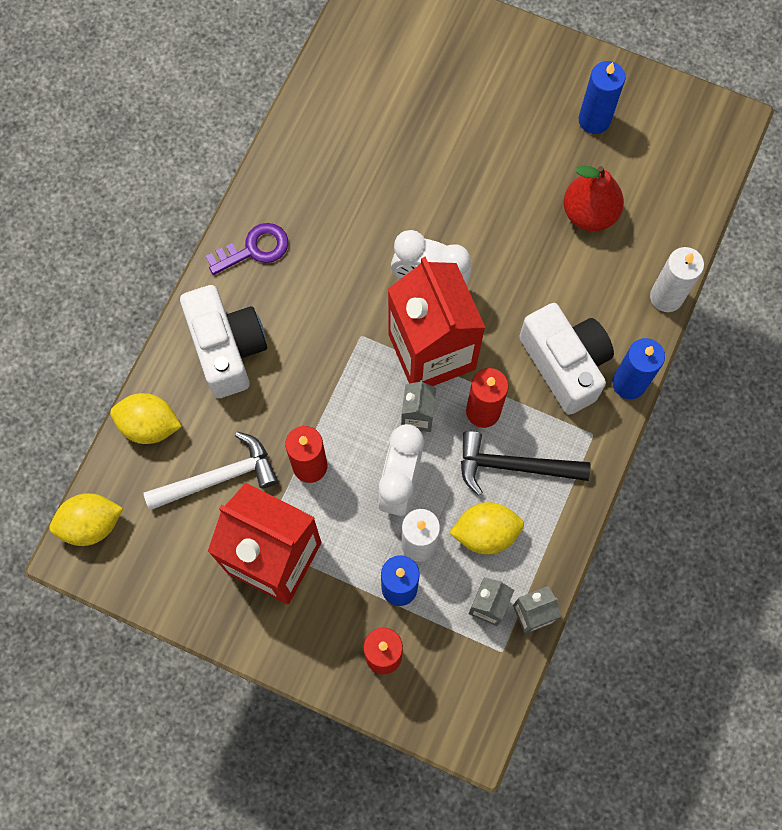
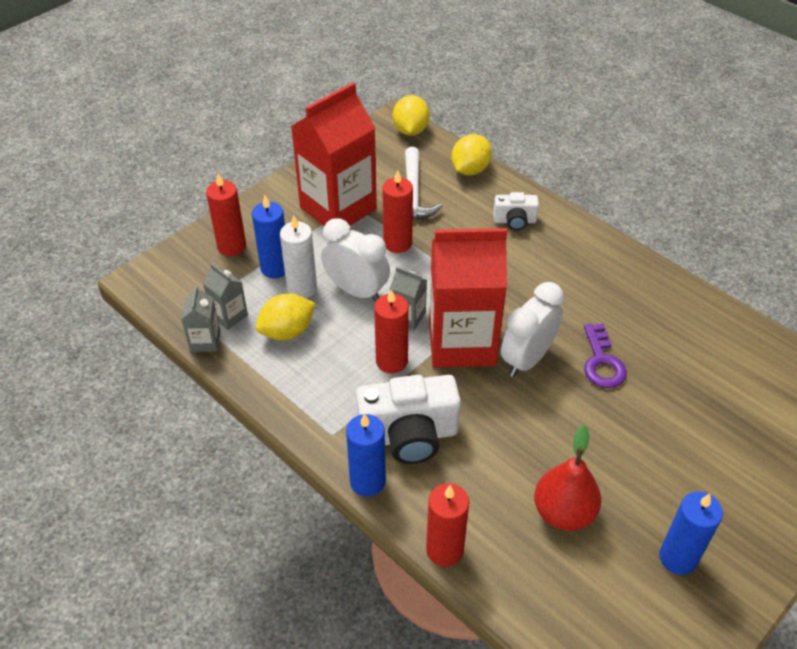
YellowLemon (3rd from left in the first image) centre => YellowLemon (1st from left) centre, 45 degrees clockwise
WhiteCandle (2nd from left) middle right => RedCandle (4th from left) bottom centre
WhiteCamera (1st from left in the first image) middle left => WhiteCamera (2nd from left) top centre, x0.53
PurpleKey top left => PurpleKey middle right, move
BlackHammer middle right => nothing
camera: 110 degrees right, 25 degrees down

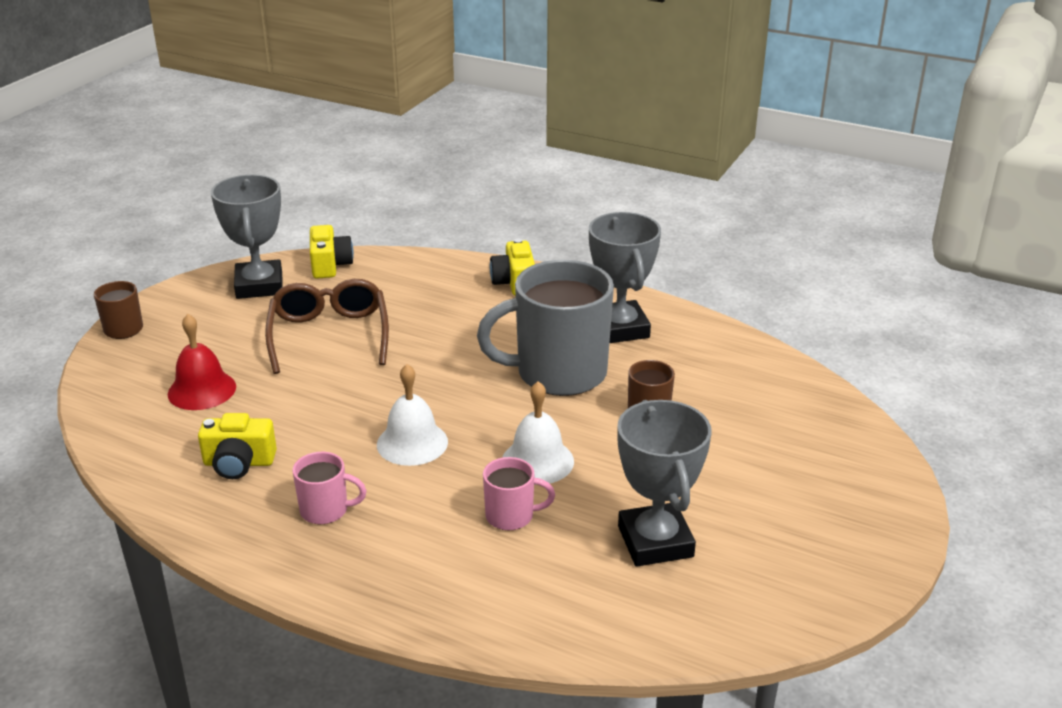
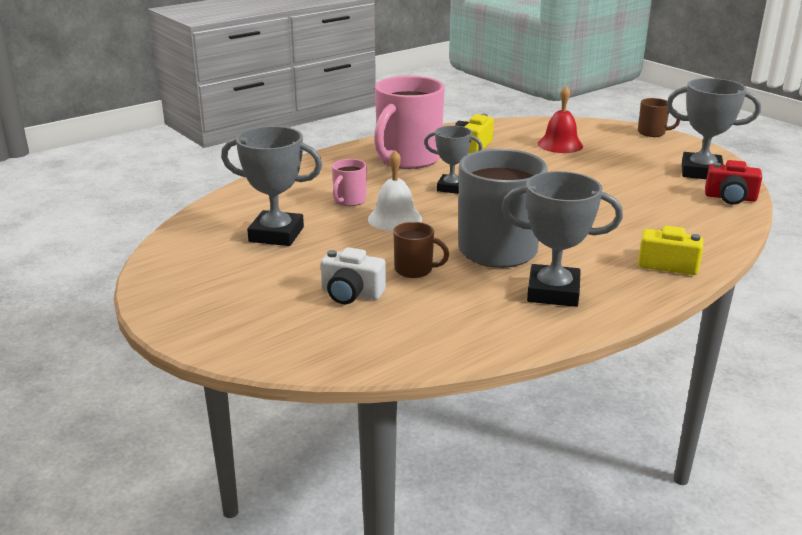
nothing => WhiteCamera centre
PinkMug (1st from left in the first image) bottom left => PinkMug (2nd from left) top centre, x2.19
WhiteBell (1st from left) centre => GreyTrophy (2nd from left) top centre
YellowCamera (2nd from left) middle left => RedCamera middle right
BrownGlasses middle left => nothing
camera: 115 degrees right, 5 degrees down

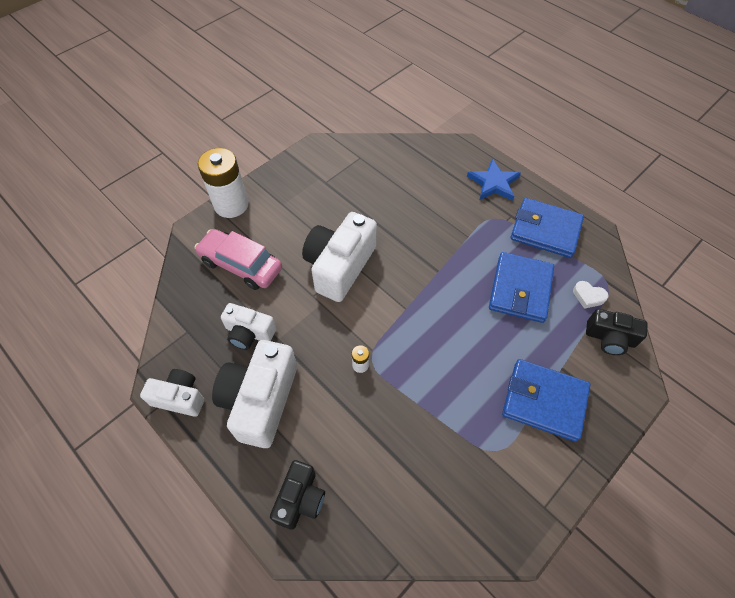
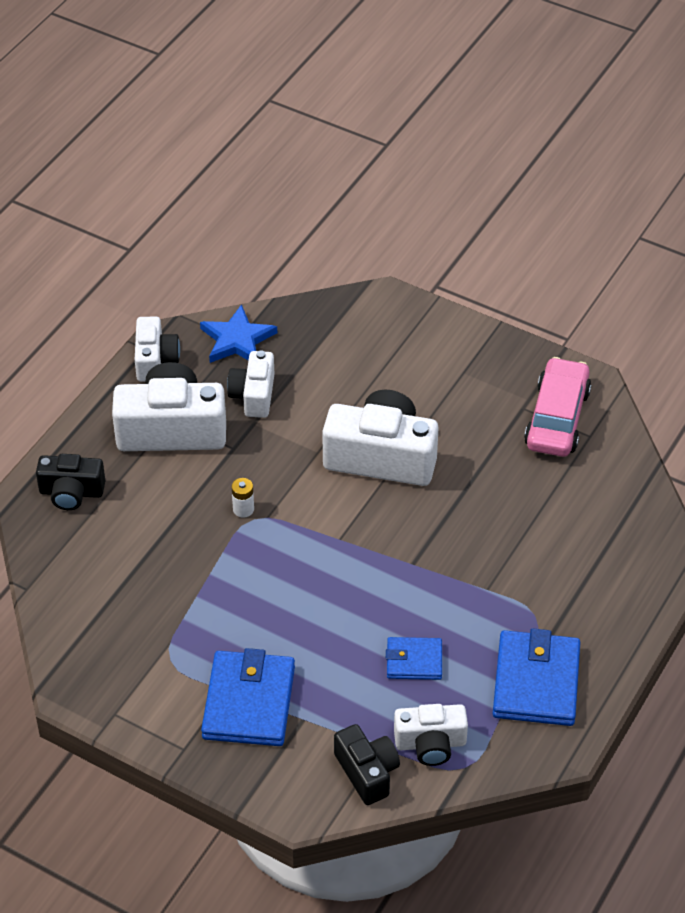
BlueStar top right => BlueStar centre, move
BlackCamera (2nd from left) middle right => BlackCamera (2nd from left) bottom centre, 150 degrees clockwise
BlueWallet (1st from left in the first image) middle right => BlueWallet (2nd from left) bottom centre, x0.57
WhiteHeart middle right => WhiteCamera (5th from left) bottom centre
PinkCar middle left => PinkCar middle right, move
WhiteBattery (1st from left) top left => nothing
camera: 75 degrees right, 10 degrees down

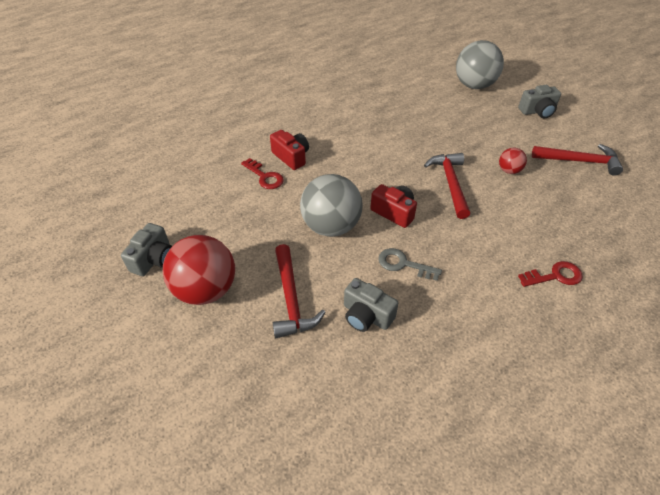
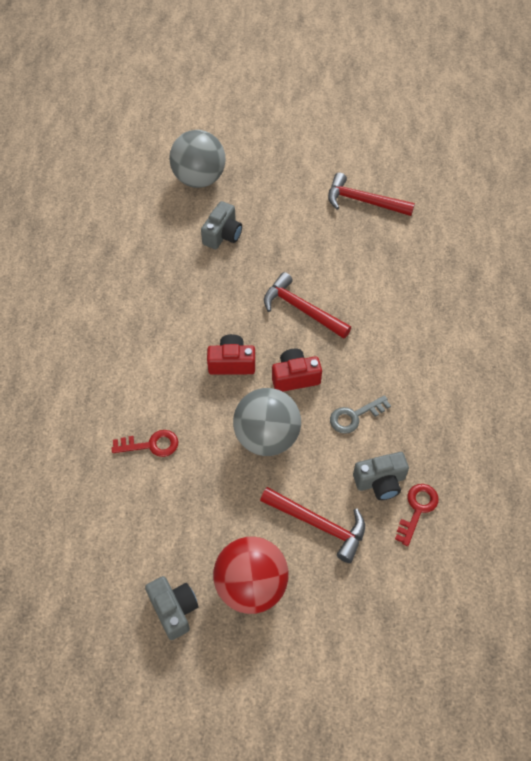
GreyCamera (3rd from left in the first image) top right => GreyCamera (2nd from left) top centre, move
RedCamera (1st from left) top centre => RedCamera (1st from left) centre, move
RedHammer (3rd from left) top right, 120 degrees counterclockwise
RedKey (2nd from left) middle right => RedKey (2nd from left) bottom right, move
RedBall (2nd from left) top right => nothing
camera: 50 degrees left, 10 degrees up

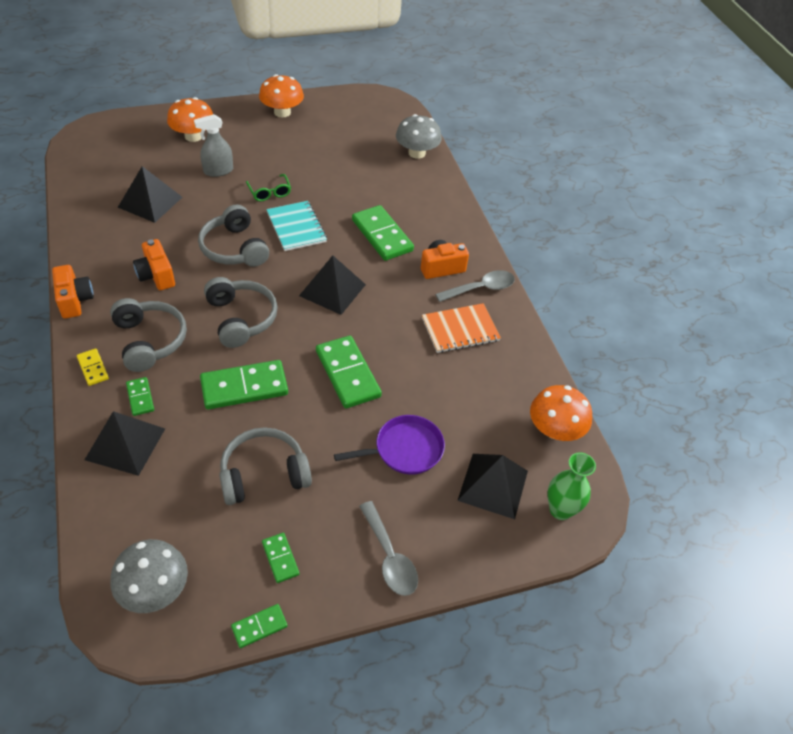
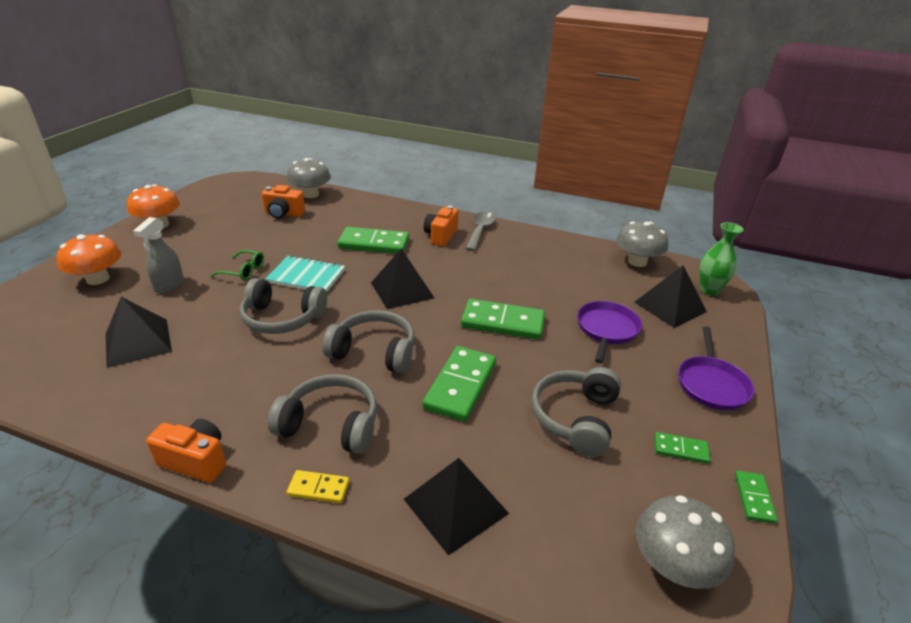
OrangeCamera (2nd from left) middle left => OrangeCamera (2nd from left) top left, move
OrangeMushroom (3rd from left) middle right => GreyMushroom (2nd from left) middle right
GreySpoon (1st from left) bottom centre => PurplePan (2nd from left) middle right
GreenDomino (1st from left) middle left => nothing
OrangeNotebook centre => nothing
camera: 50 degrees left, 15 degrees down

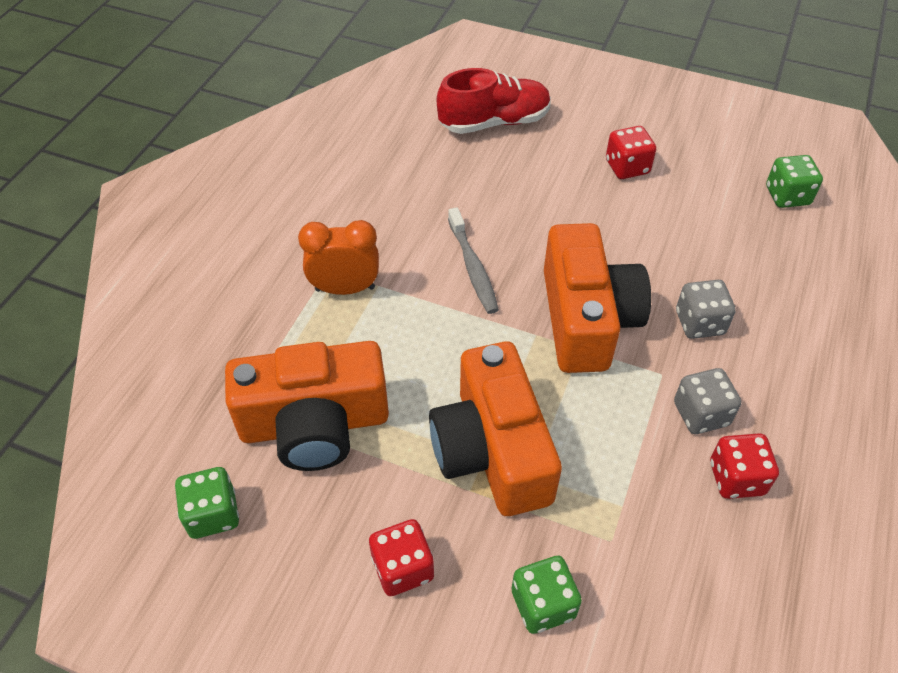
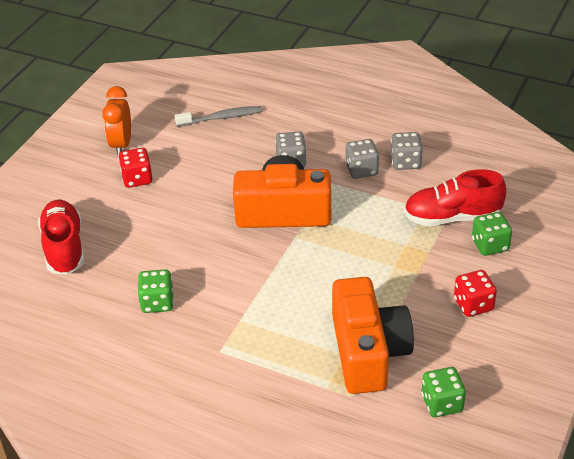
OrangeClock centre => OrangeClock top left, move
GreenDice (3rd from left in the first image) top right => GreenDice (1st from left) middle left, move
GreyToothbrush centre => GreyToothbrush top centre, move
RedDice (3rd from left) bottom right => GreyDice (3rd from left) top right
nothing => RedShoe (2nd from left) middle right
OrangeCamera (2nd from left) centre => nothing
camera: 85 degrees left, 10 degrees down

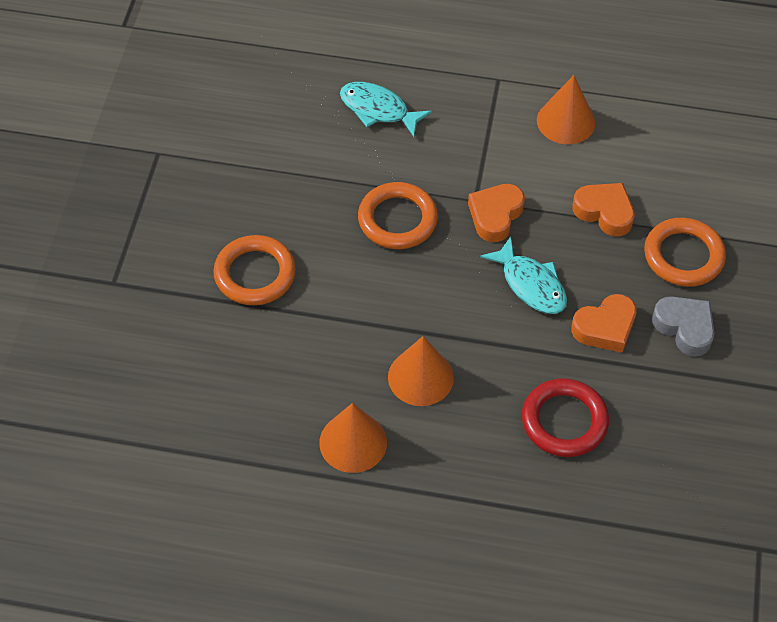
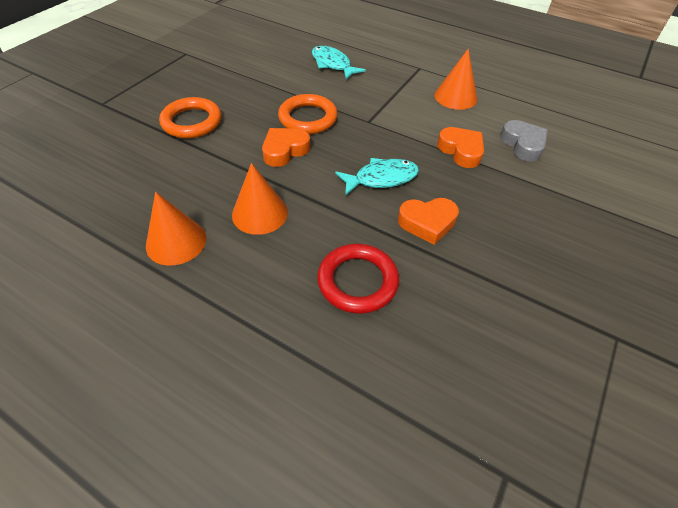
OrangeHeart (1st from left) centre => OrangeHeart (1st from left) top centre, move
TurquoiseFish (2nd from left) middle right => TurquoiseFish (2nd from left) centre, 90 degrees counterclockwise
GreyHeart middle right => GreyHeart top right, move
OrangeRing (3rd from left) middle right => nothing
camera: 20 degrees right, 5 degrees down

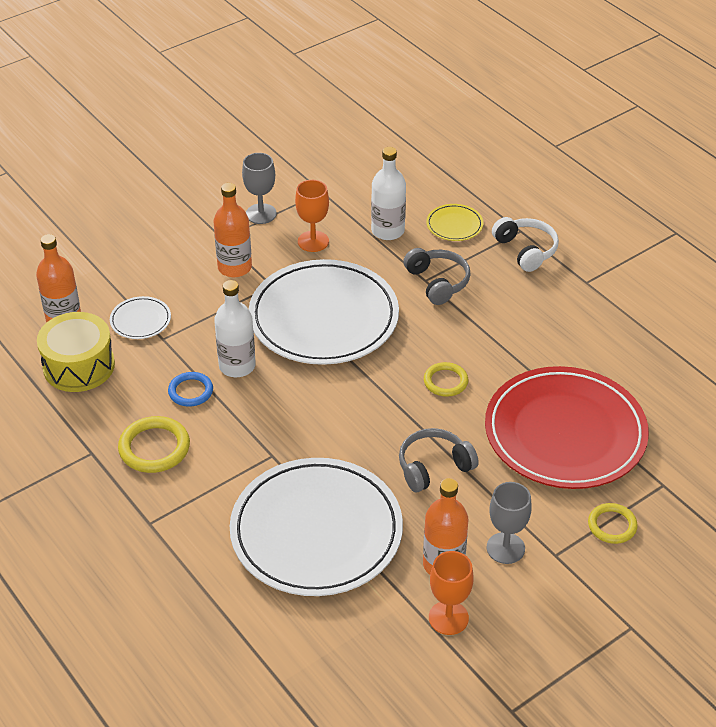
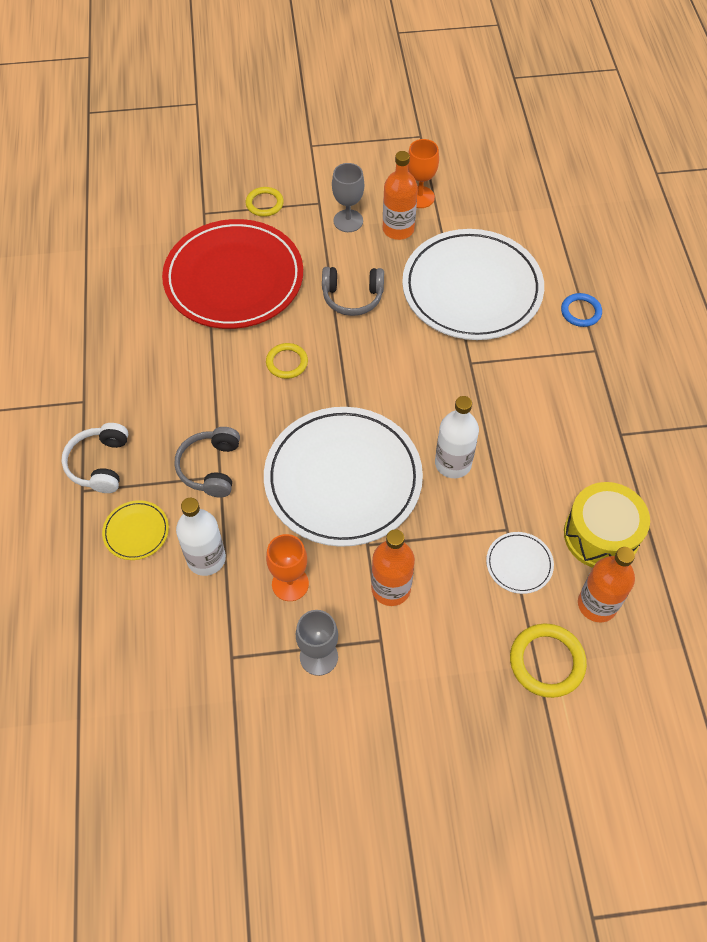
YellowRing (1st from left in the first image) middle left => YellowRing (3rd from left) bottom right, move
BlueRing middle left => BlueRing top right, move
camera: 150 degrees left, 15 degrees up

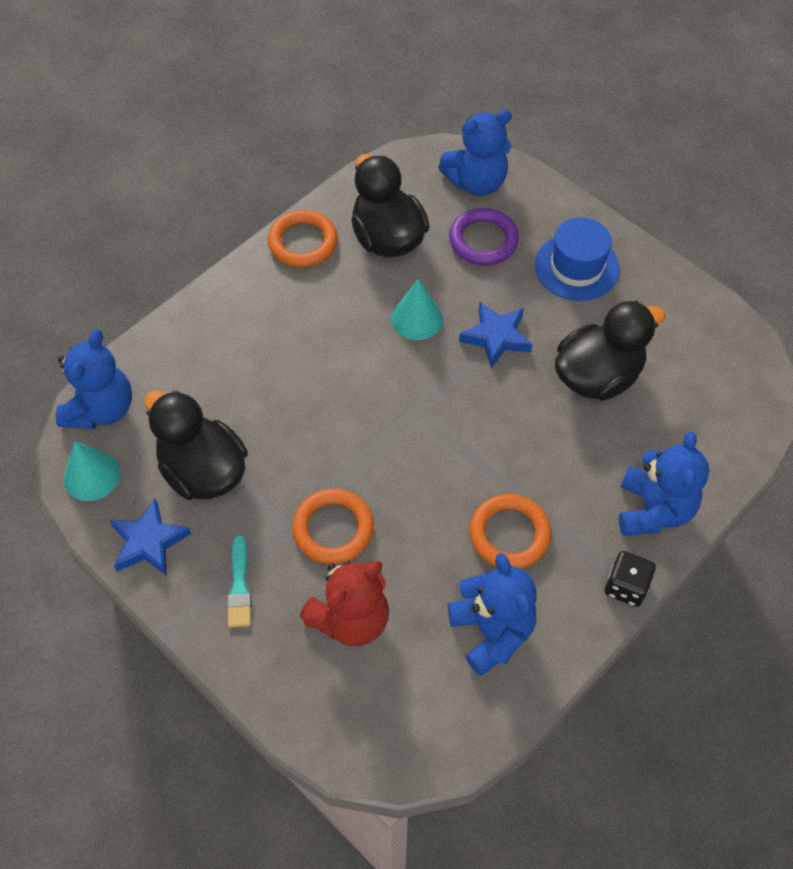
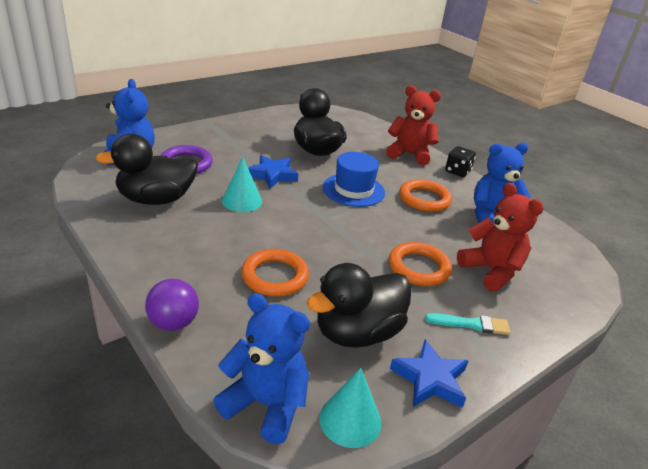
nothing => PurpleBall middle left
OrangeRing (1st from left) top centre => OrangeRing (1st from left) centre, move
BlueHat top right => BlueHat centre, move
BlueTeddyBear (4th from left) middle right => RedTeddyBear (1st from left) top centre
camera: 85 degrees left, 25 degrees down

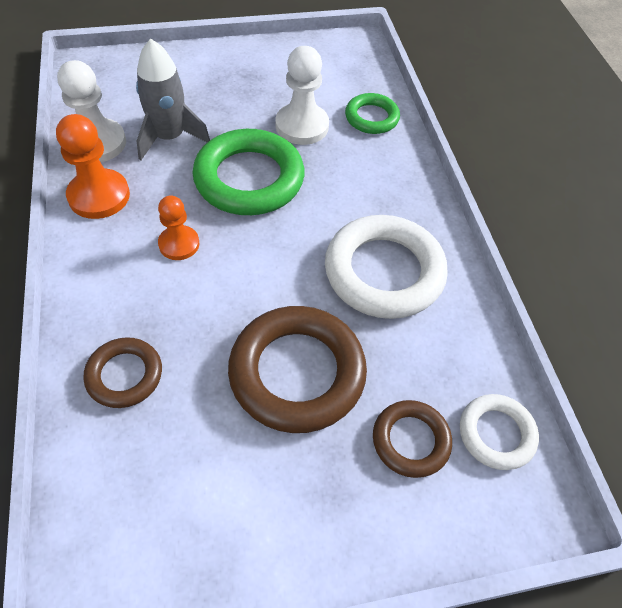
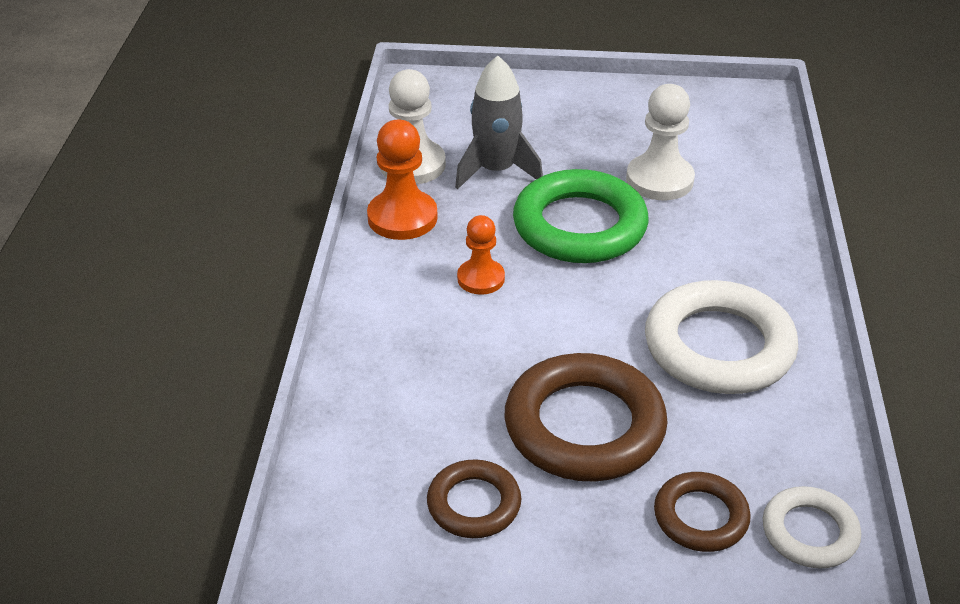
BrownRing (1st from left) middle left => BrownRing (1st from left) bottom centre, move
GreenRing (2nd from left) top centre => nothing
camera: 20 degrees right, 15 degrees down

